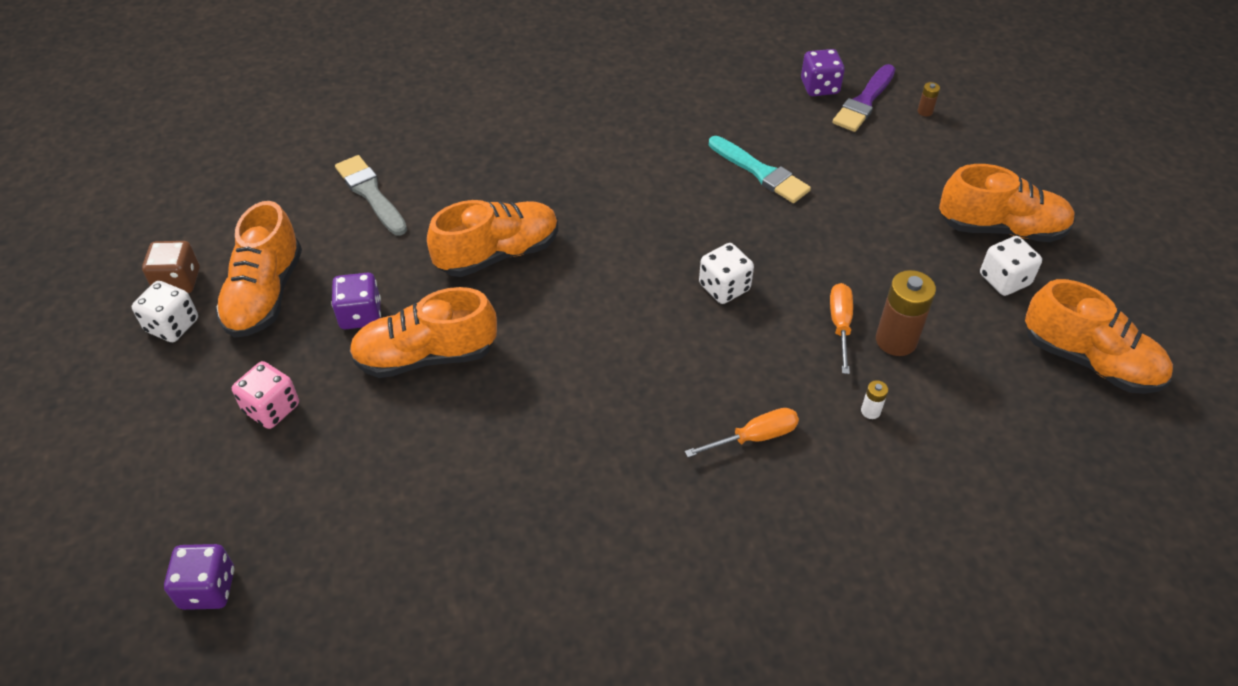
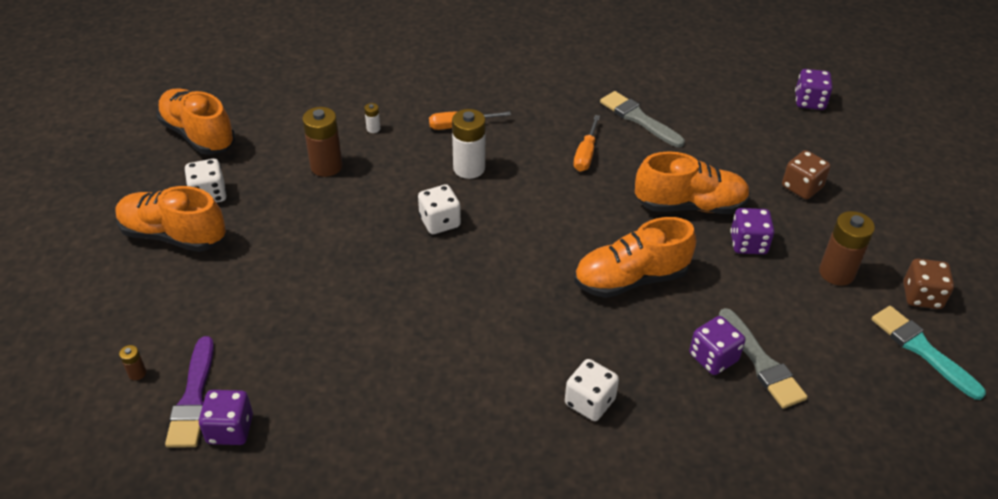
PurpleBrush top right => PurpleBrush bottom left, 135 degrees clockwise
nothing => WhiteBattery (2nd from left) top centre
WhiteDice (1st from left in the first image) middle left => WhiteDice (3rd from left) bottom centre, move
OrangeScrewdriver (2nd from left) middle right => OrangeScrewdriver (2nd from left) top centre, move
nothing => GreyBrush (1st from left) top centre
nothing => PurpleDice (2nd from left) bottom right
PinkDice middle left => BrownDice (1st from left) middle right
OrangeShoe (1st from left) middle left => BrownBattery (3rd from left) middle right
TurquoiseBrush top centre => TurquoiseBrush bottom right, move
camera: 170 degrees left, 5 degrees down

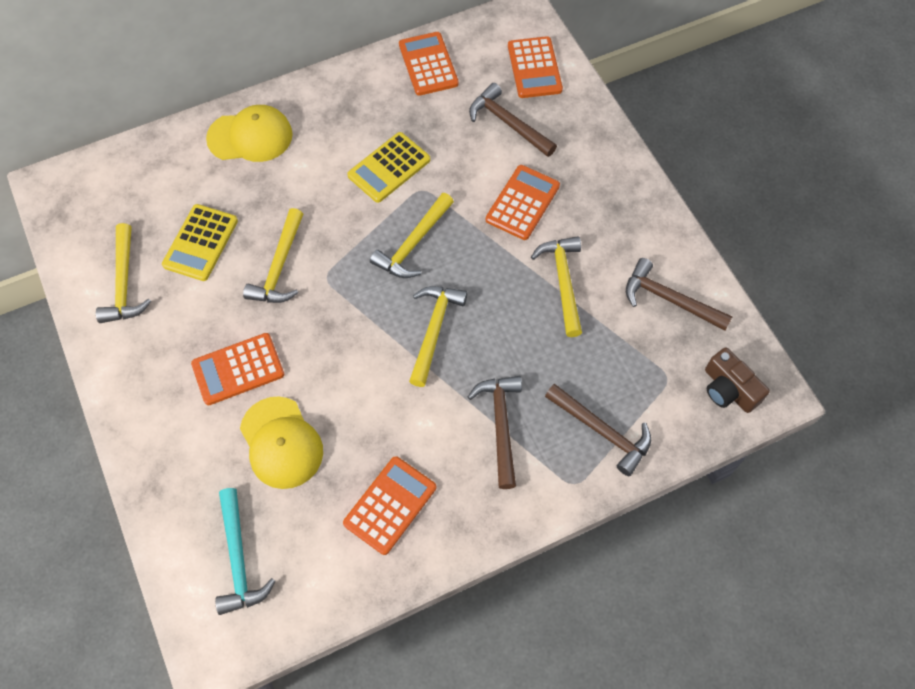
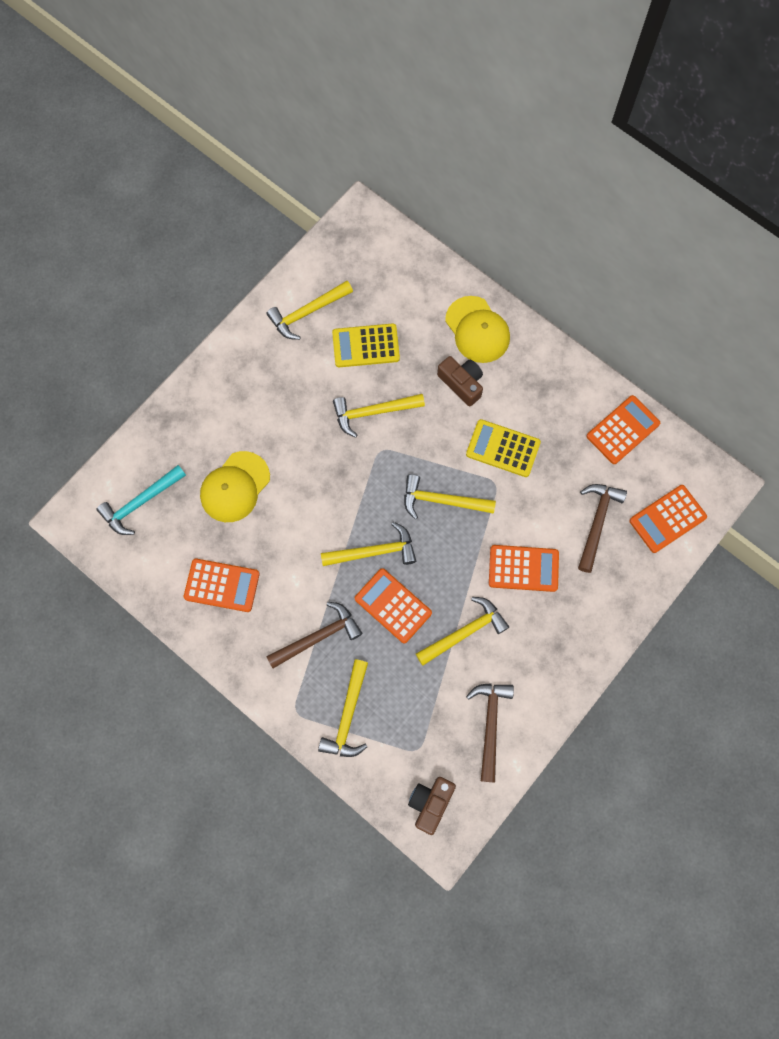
BrownHammer (3rd from left) centre => YellowHammer (2nd from left) bottom centre
OrangeCalculator (1st from left in the first image) middle left => OrangeCalculator (2nd from left) centre, move
nothing => BrownCamera (2nd from left) centre
camera: 65 degrees right, 10 degrees up

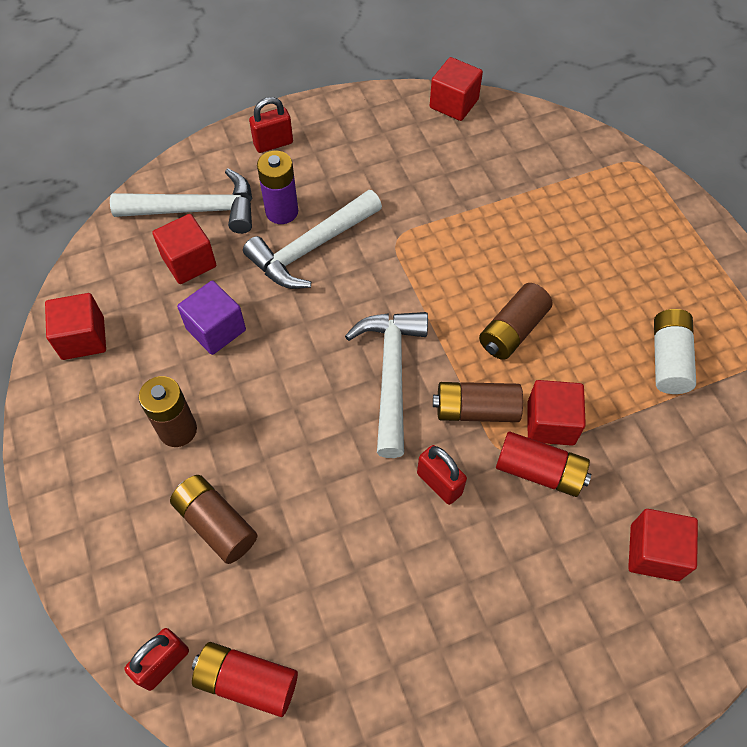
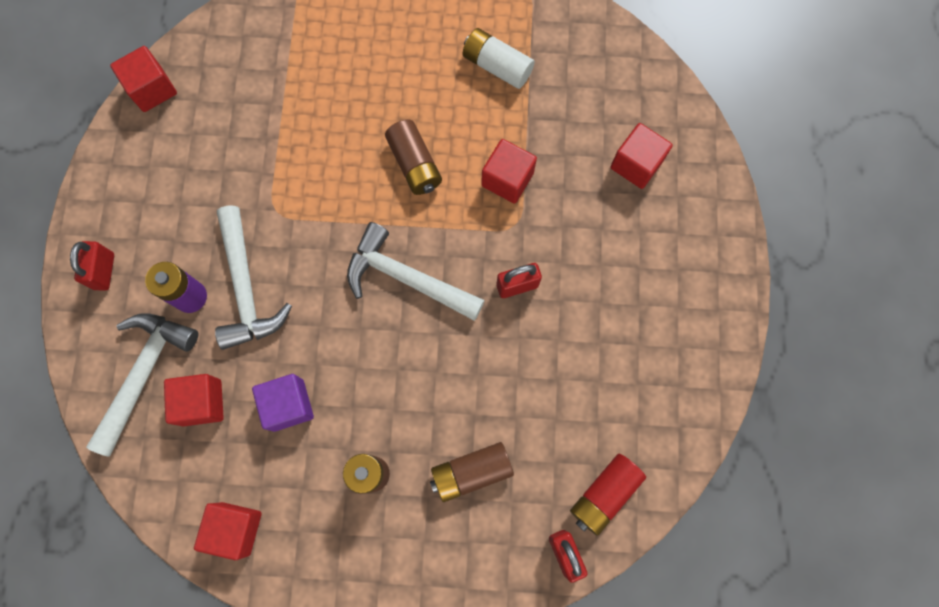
BrownBattery (3rd from left) centre => nothing
RedBattery (2nd from left) middle right => nothing
camera: 65 degrees left, 15 degrees up

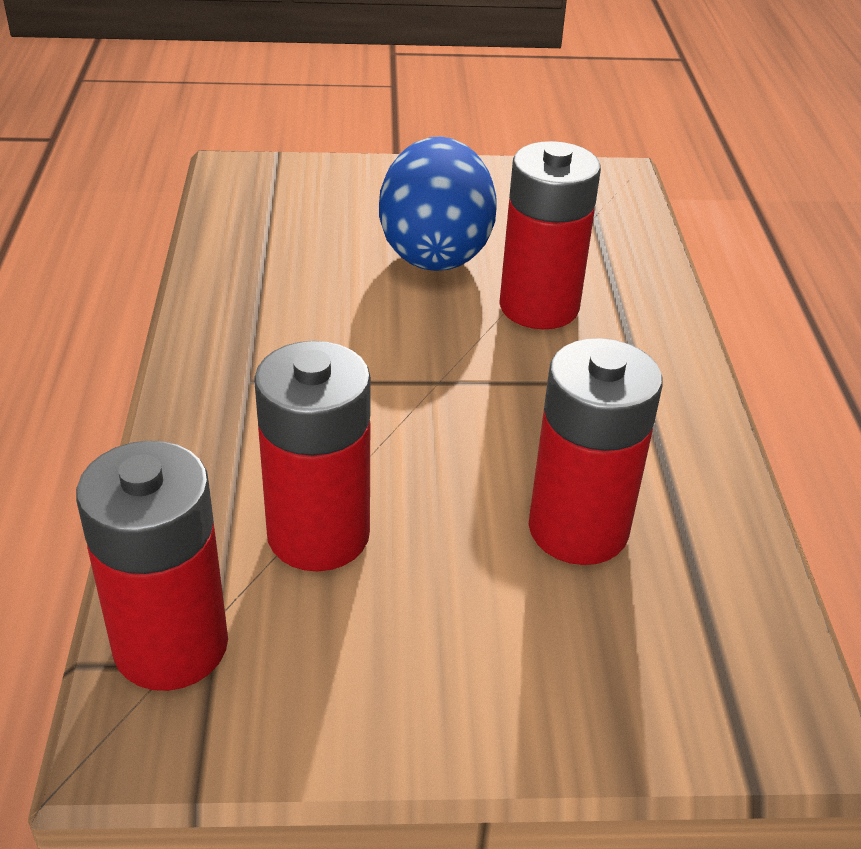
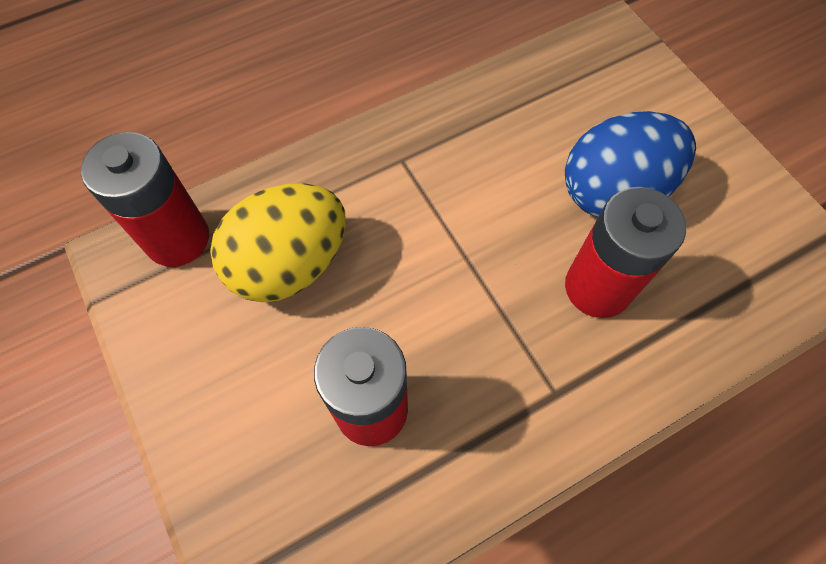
RedBattery (2nd from left) centre => YellowEgg centre
camera: 65 degrees right, 25 degrees up

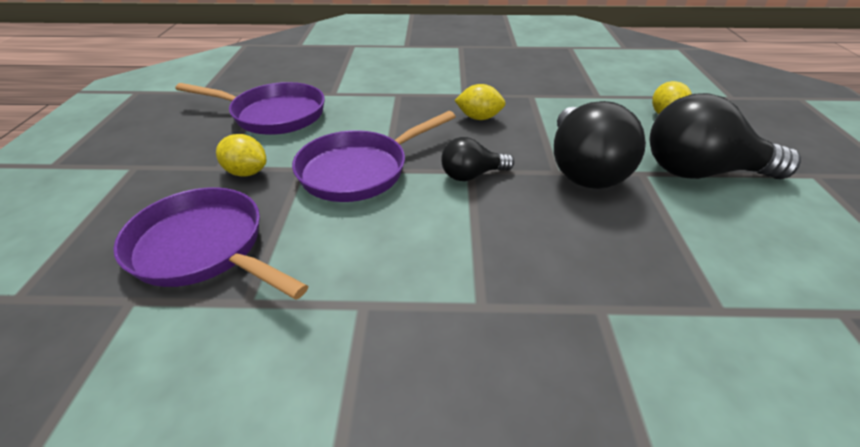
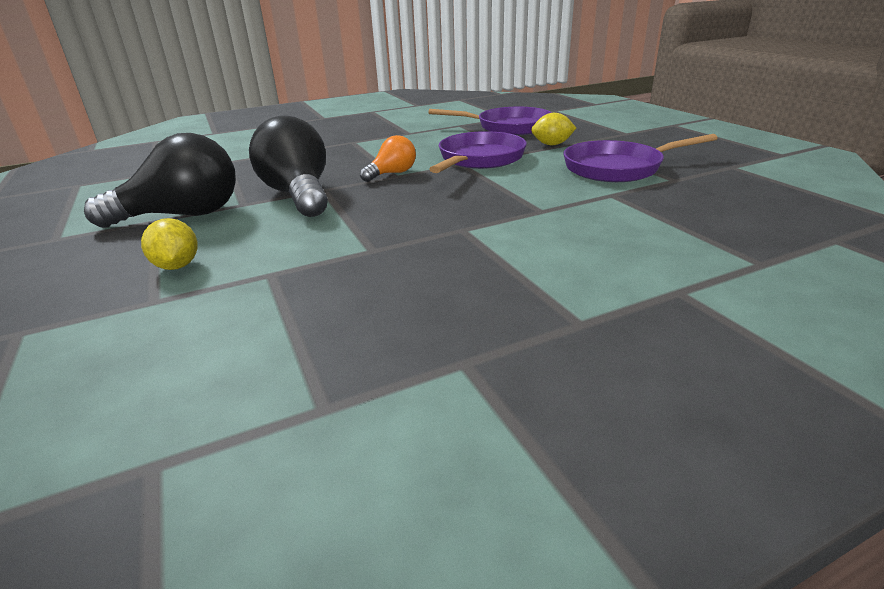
BlackLightBulb (1st from left) centre => OrangeLightBulb top centre
YellowLemon (2nd from left) top centre => nothing
camera: 155 degrees right, 10 degrees down

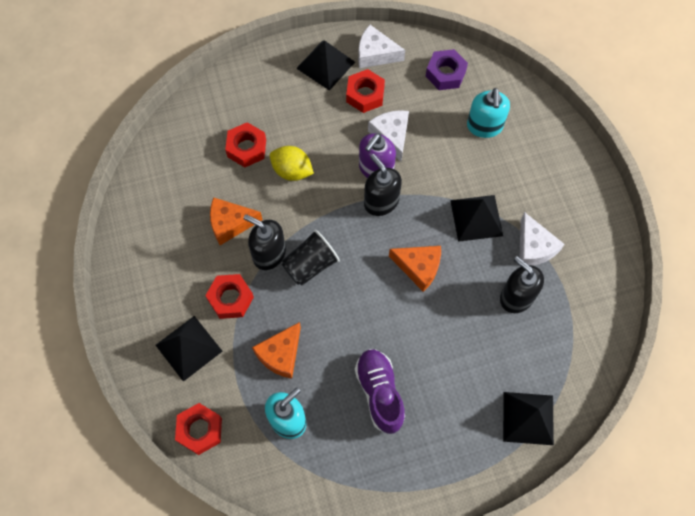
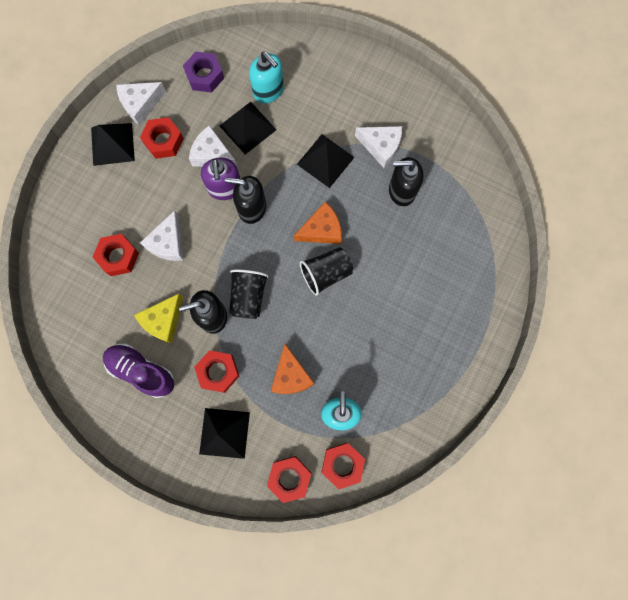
PurpleShoe bottom centre => PurpleShoe middle left, move
OrangeCheese (1st from left) centre => YellowCheese middle left
YellowLemon top centre => WhiteCheese (2nd from left) middle left
BlackPyramid (4th from left in the first image) bottom right => BlackPyramid (3rd from left) top centre, move
nothing => BlackCup (2nd from left) centre
nothing => RedNut (5th from left) bottom centre
camera: 45 degrees left, 10 degrees up

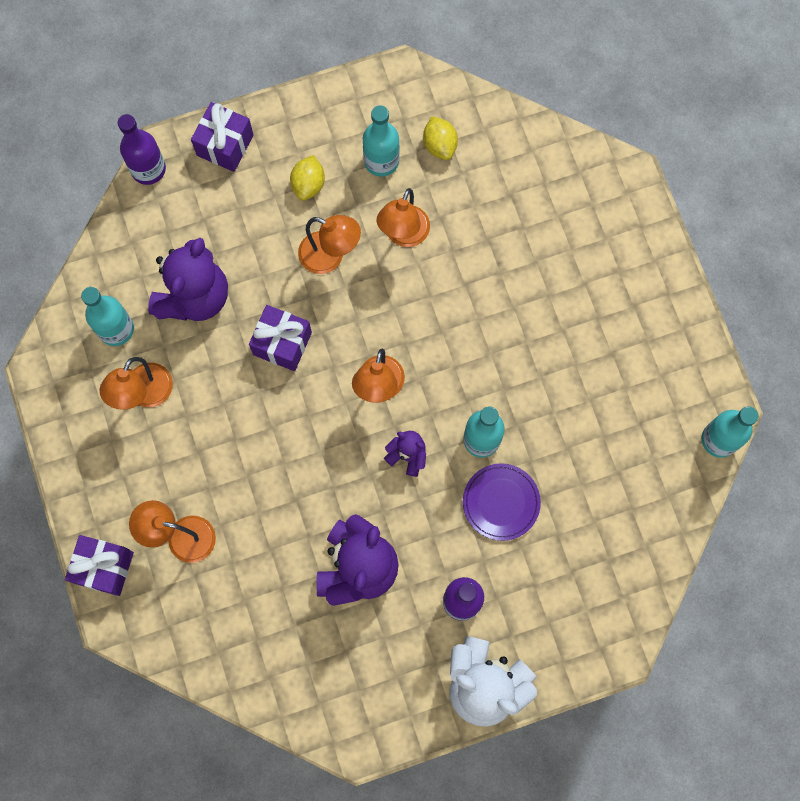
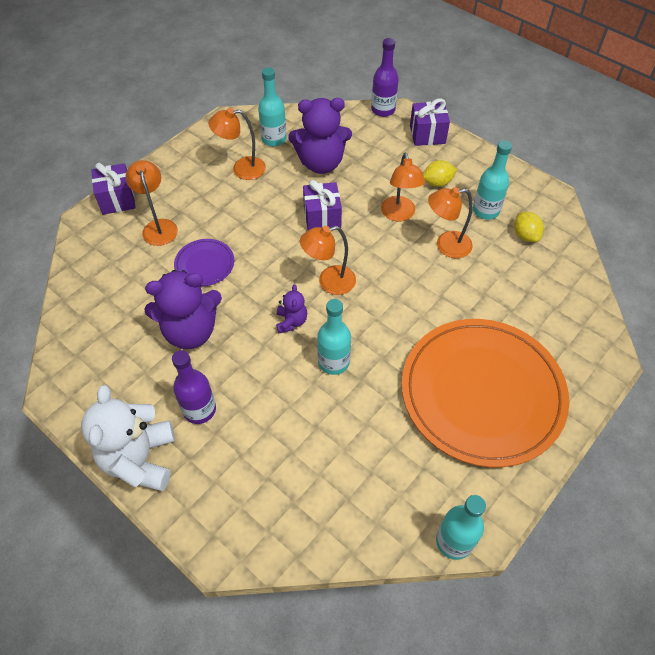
PurplePlate centre => PurplePlate middle left, move
nothing => OrangePlate middle right
YellowLemon (2nd from left) top centre => YellowLemon (2nd from left) middle right, 60 degrees counterclockwise
camera: 60 degrees right, 20 degrees down

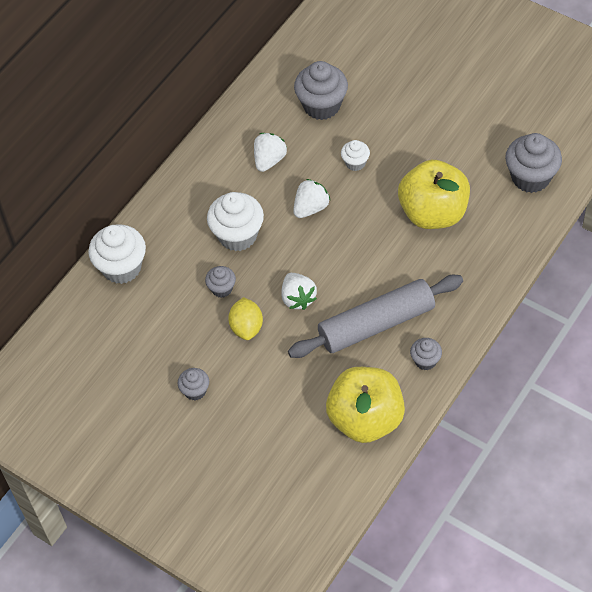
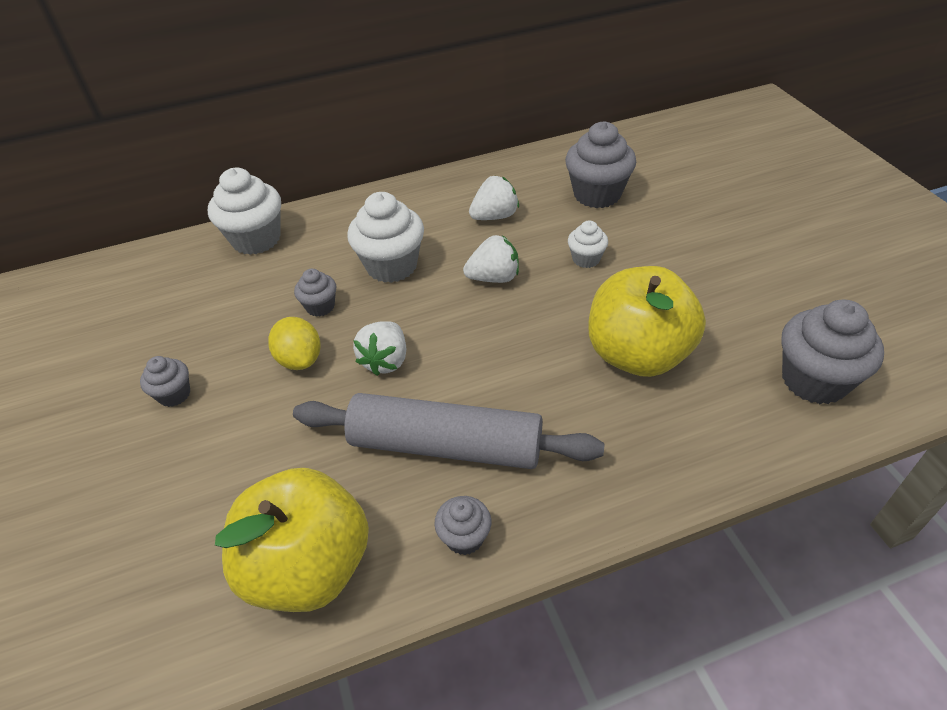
YellowLemon centre => YellowLemon middle left, 60 degrees counterclockwise
camera: 35 degrees right, 10 degrees down

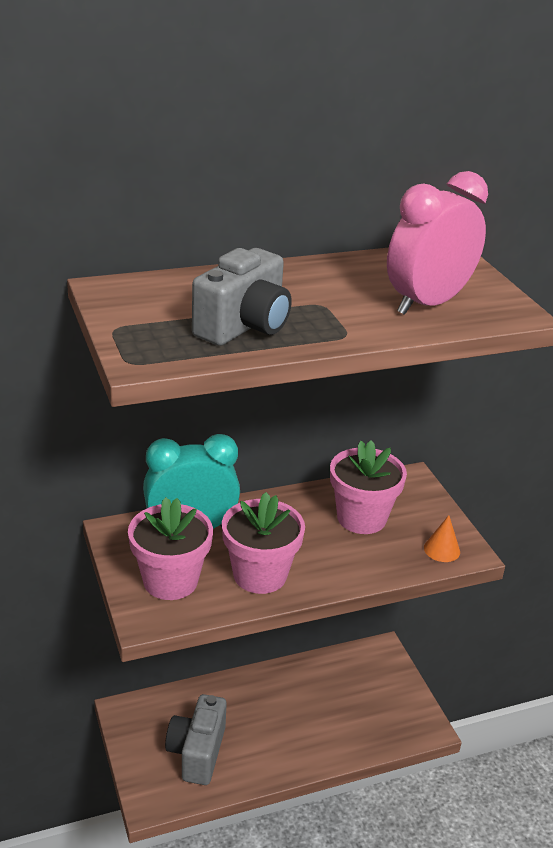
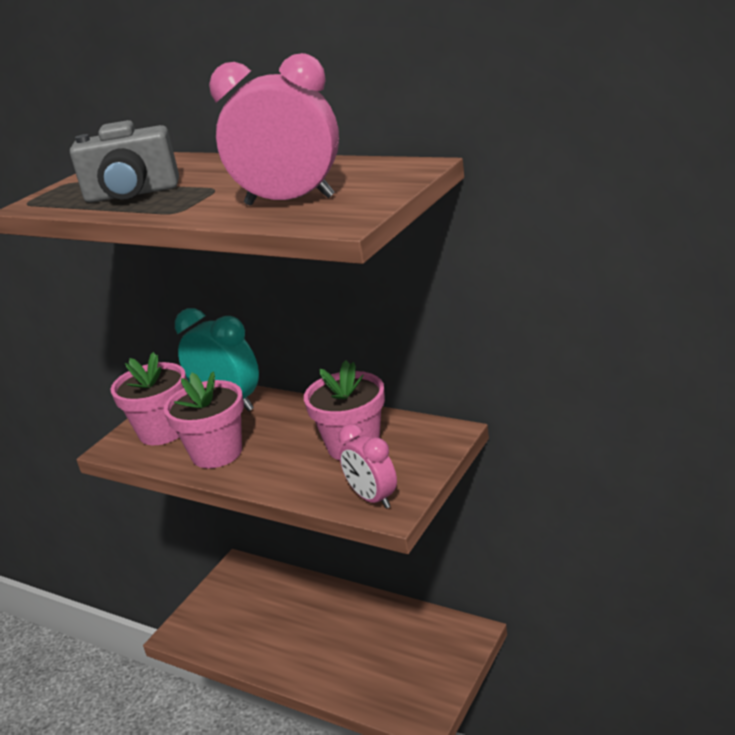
OrangeCone middle right => PinkClock (2nd from left) centre
GreyCamera (1st from left) bottom centre => nothing
camera: 55 degrees right, 5 degrees down

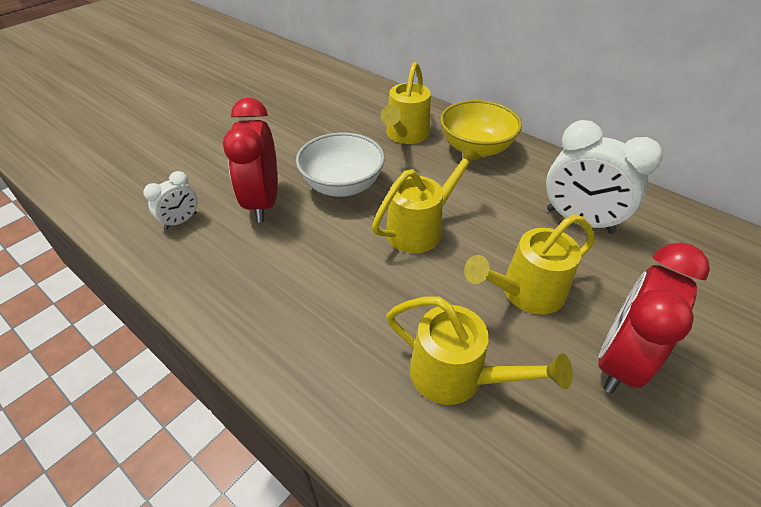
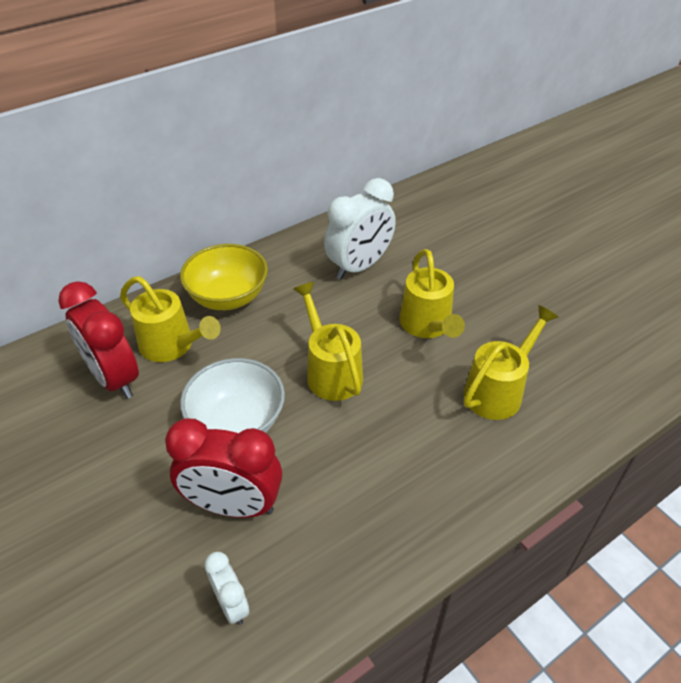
RedClock (2nd from left in the first image) middle right => RedClock (1st from left) middle left, move
camera: 75 degrees left, 0 degrees up

